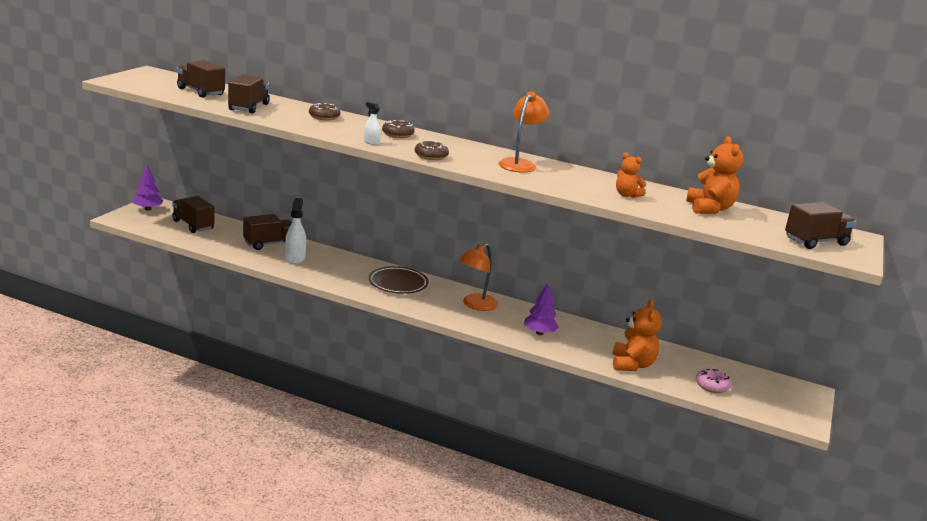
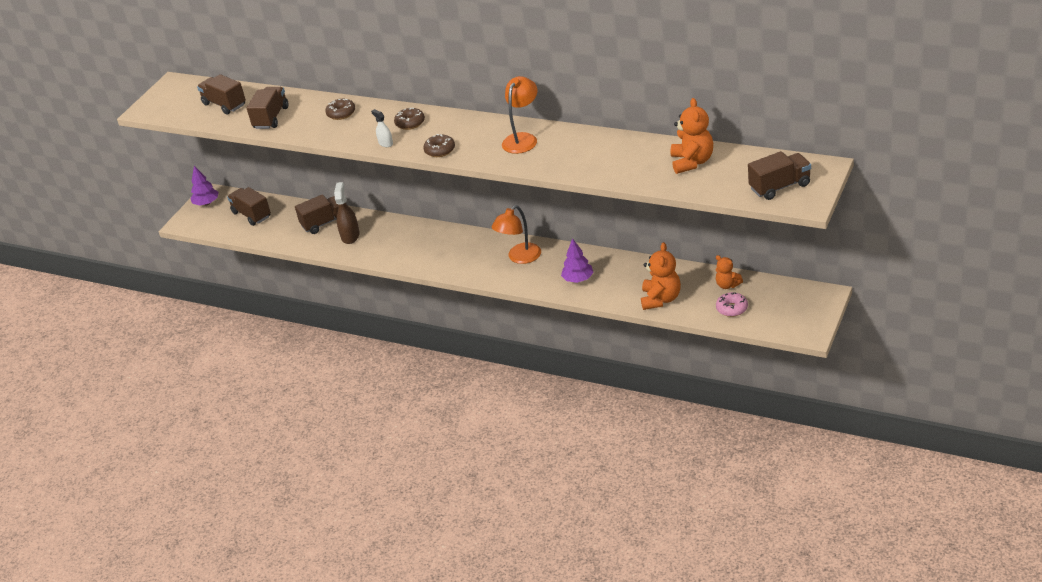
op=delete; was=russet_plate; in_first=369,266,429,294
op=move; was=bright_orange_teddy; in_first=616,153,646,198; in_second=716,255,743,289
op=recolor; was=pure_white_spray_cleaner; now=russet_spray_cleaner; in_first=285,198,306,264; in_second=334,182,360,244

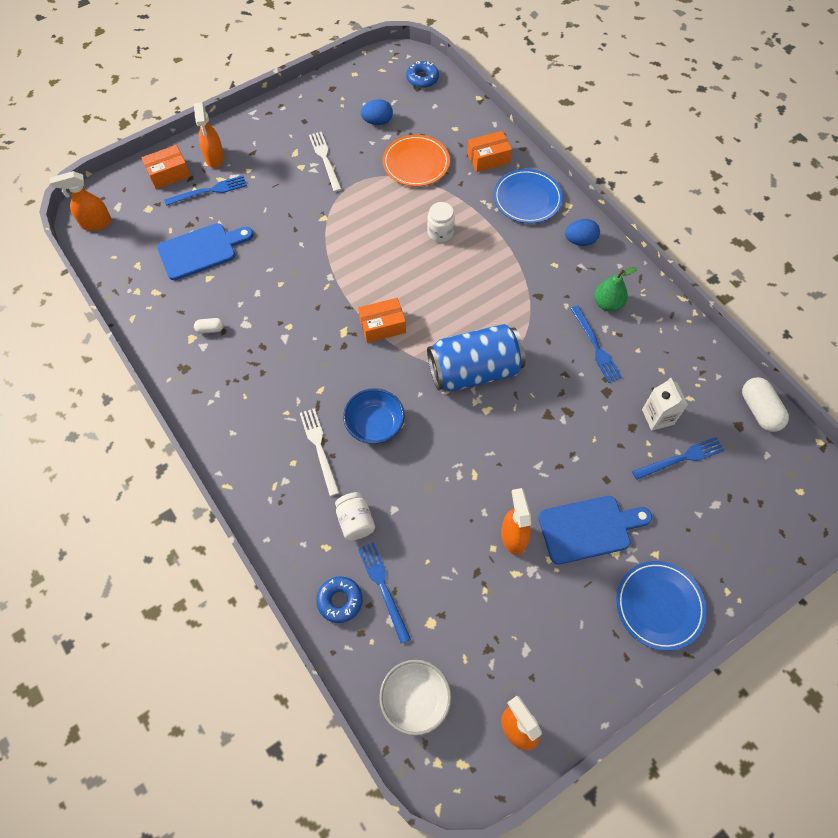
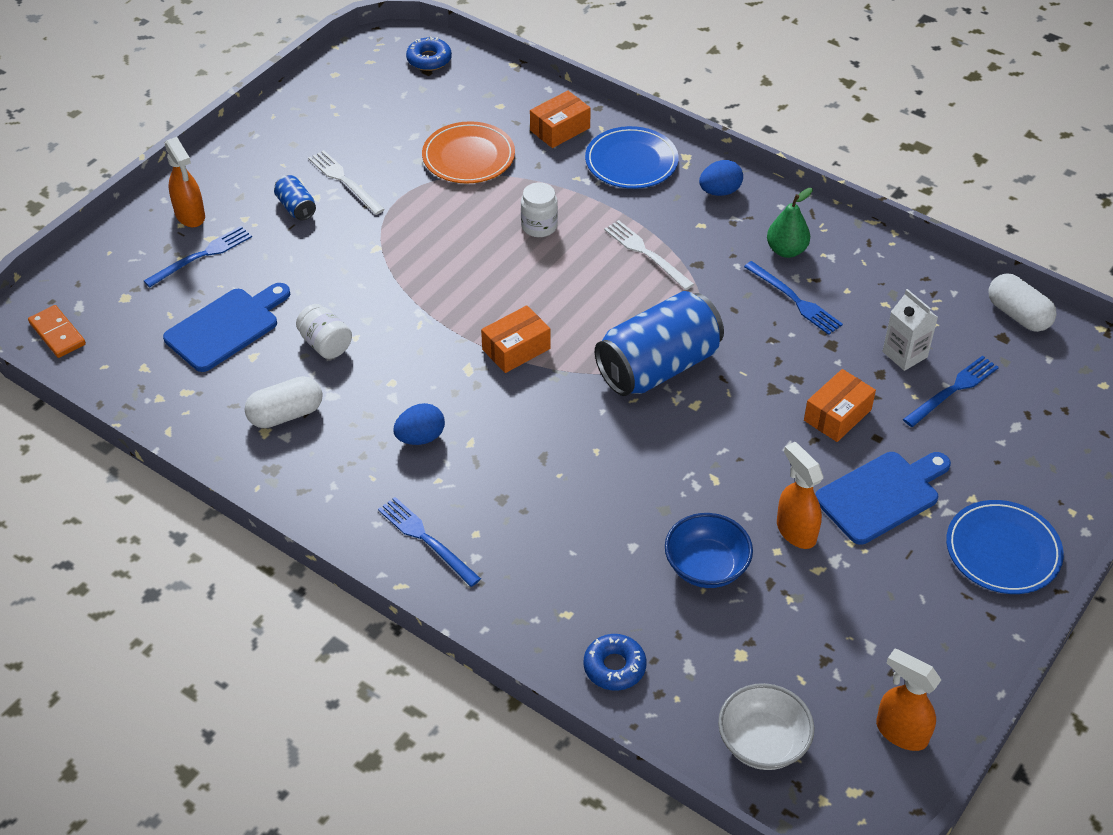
op=insert; now=cobalt_soda_can; in_second=274,175,316,221
op=move; was=bright_orange_box; in_first=141,145,190,189; in_second=804,369,876,442
op=move; was=pure_white_dinner_fork; in_first=300,408,339,496; in_second=604,220,694,290
op=move; was=pure_white_jam_jar; in_first=335,492,375,540; in_second=296,304,352,359
op=move; was=cobalt_serving_bowl; in_first=343,388,405,444; in_second=665,513,753,588
op=move; was=cobalt_dinner_fork; in_first=358,542,411,644; in_second=378,497,481,587
op=move; was=cobalt_egg; in_first=361,99,393,125; in_second=393,403,445,445
op=replace; was=bright_orange_spray_cleaner; now=bright_orange_domino_tile; in_first=50,171,112,231; in_second=28,305,86,358
op=resize; was=pure_white_pill_shape; in_first=194,318,224,334; in_second=245,376,323,428; ratio=1.9

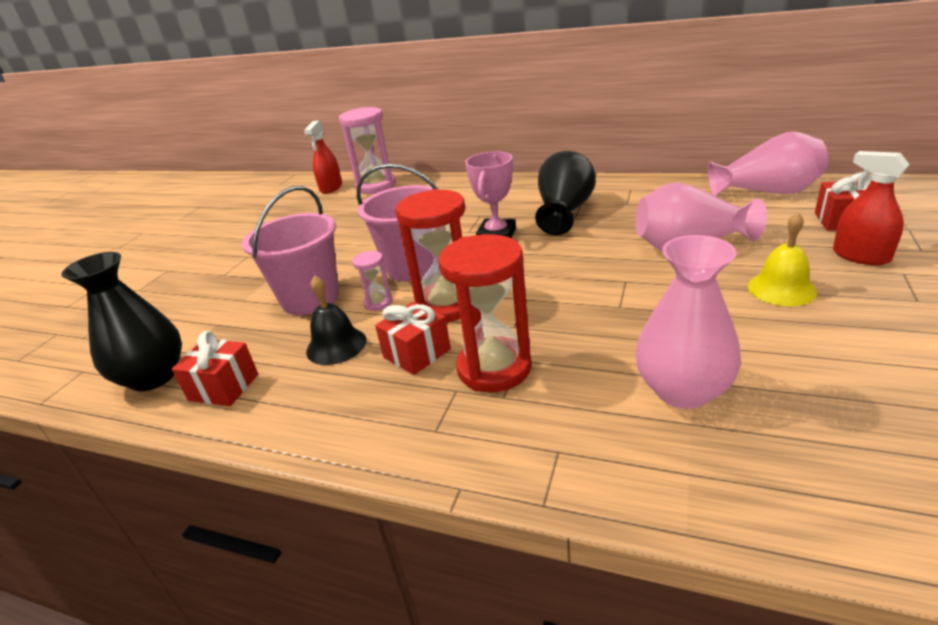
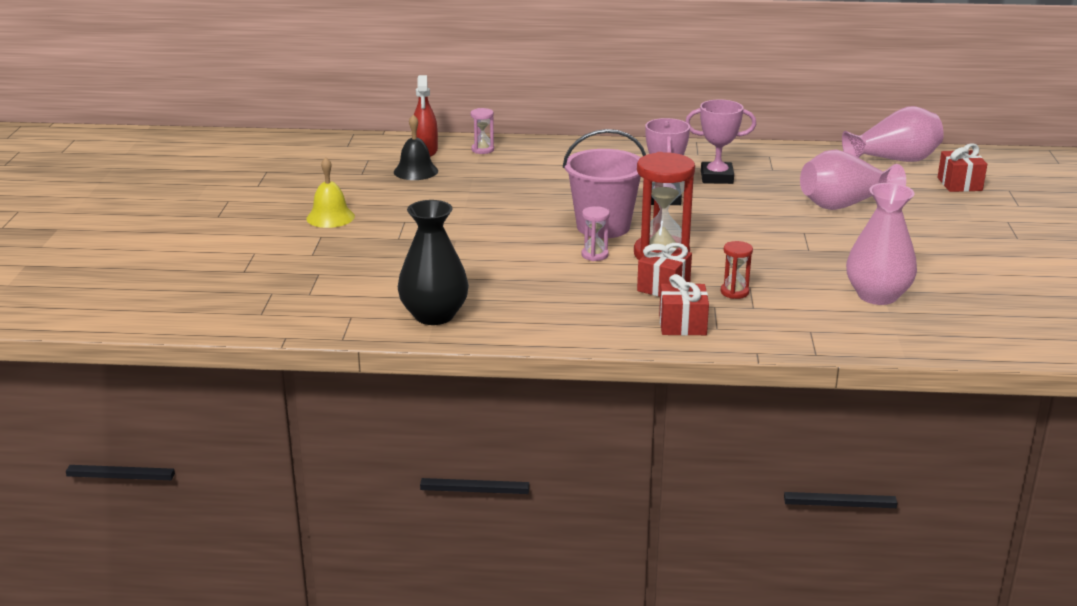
op=delete; was=rosy_bucket; in_first=242,186,339,315
op=delete; was=scarlet_spray_cleaner; in_first=833,151,910,265
op=move; was=scarlet_gift; in_first=172,331,258,406; in_second=659,274,709,336
op=move; was=black_bell; in_first=306,275,367,365; in_second=394,115,438,180
op=move; was=golden_bell; in_first=748,212,817,306; in_second=306,157,355,228
op=replace; was=black_vase; now=rosy_prize_cup; in_first=535,151,596,235; in_second=685,99,756,184
op=resize; was=rosy_sand_timer; in_first=339,107,396,194; in_second=470,108,494,154; ratio=0.48
op=resize; was=scarlet_sand_timer; in_first=439,234,532,392; in_second=721,241,753,299; ratio=0.48

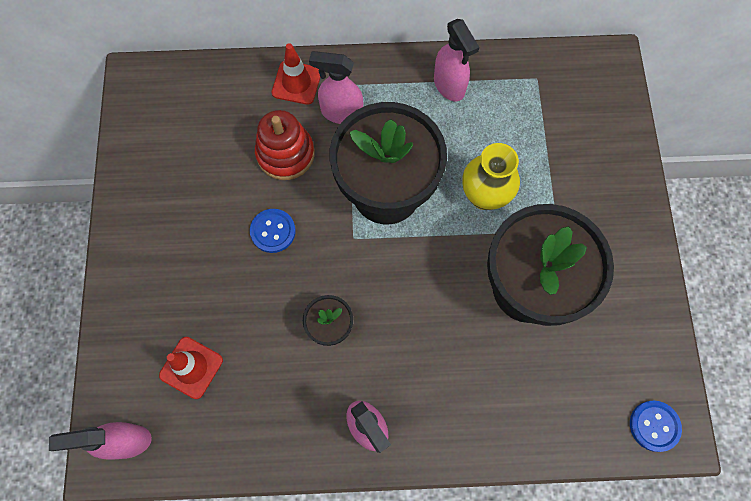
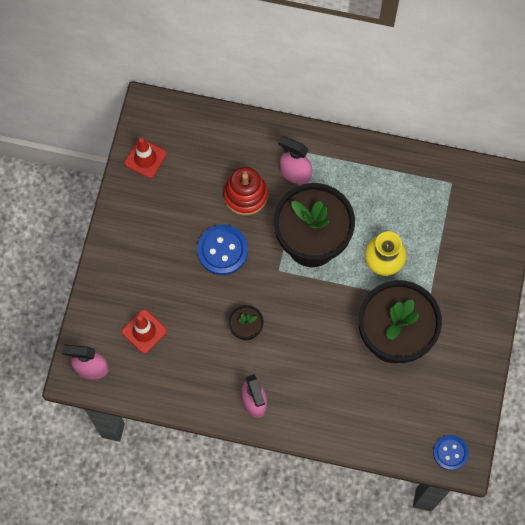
op=delete; was=rosy_spray_cleaner; in_first=434,19,479,101
op=move; was=scarlet_traffic_cone; in_first=272,43,320,105; in_second=124,138,167,178
op=resize; was=cobalt_button; in_first=250,209,296,253; in_second=197,225,248,275; ratio=1.53

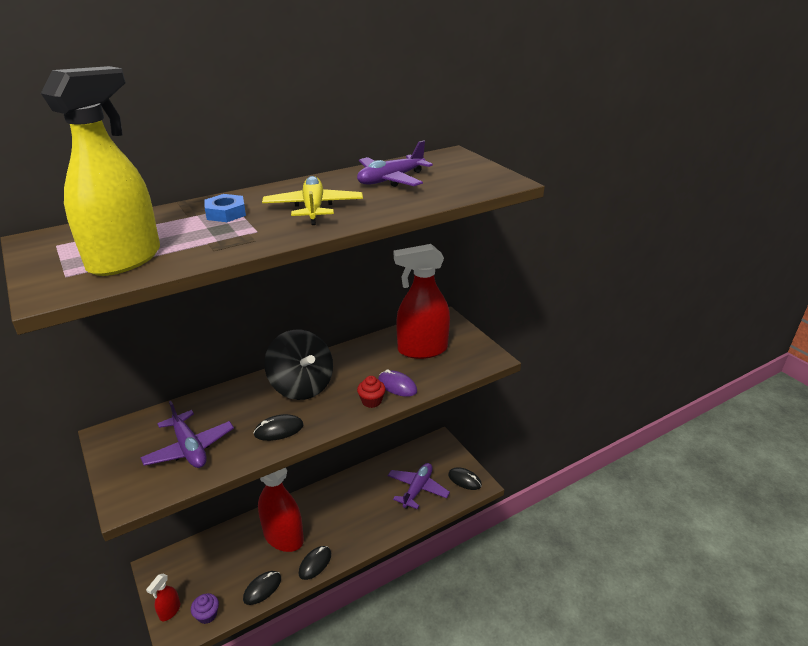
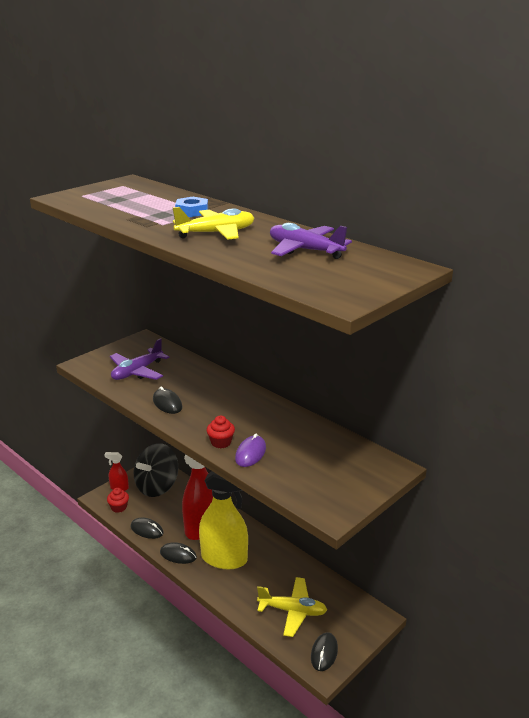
op=delete; was=scarlet_spray_cleaner; in_first=394,244,450,359
op=move; was=golden_spray_cleaner; in_first=41,66,160,276; in_second=199,471,248,569
op=move; was=black_toy_top; in_first=264,330,333,400; in_second=134,443,178,497
op=recolor; was=purple_fairy_cake; now=scarlet_fairy_cake; in_first=191,593,219,624; in_second=107,488,129,513
op=recolor; was=purple_plane; now=golden_plane; in_first=388,463,450,509; in_second=257,577,327,637

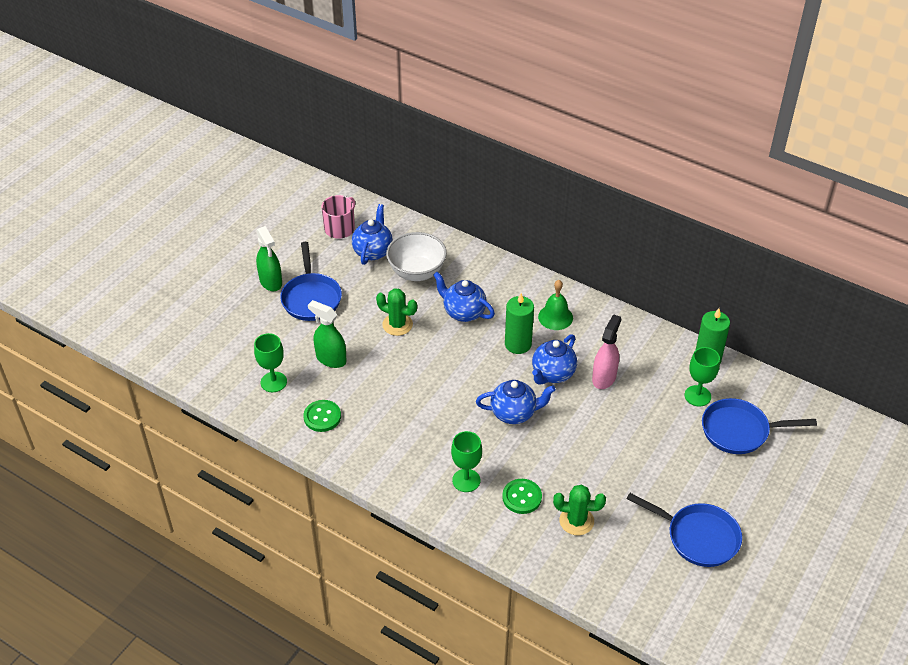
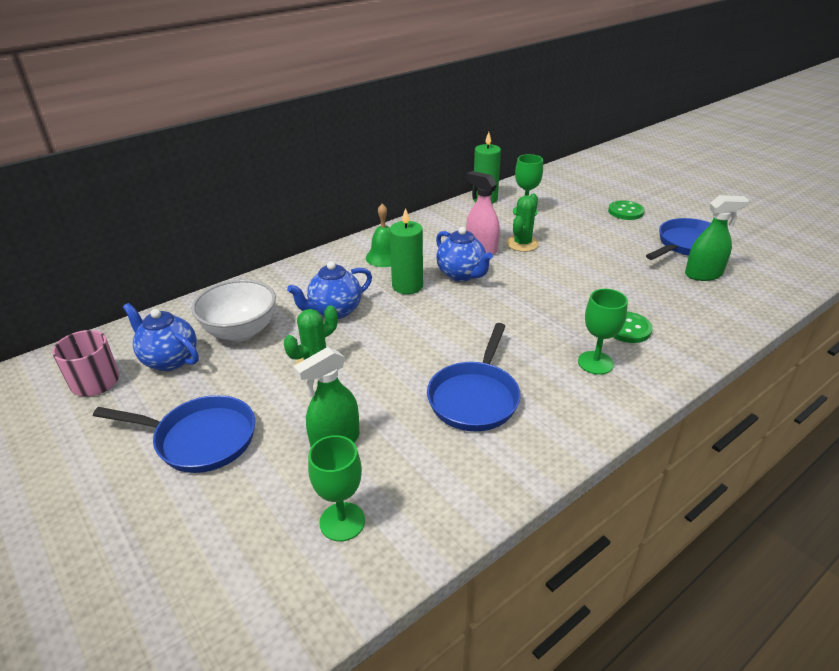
op=delete; was=cobalt_china_teapot; in_first=476,380,556,424
op=move; was=green_spray_cleaner; in_first=256,226,282,291; in_second=685,195,749,281
op=move; was=green_button; in_first=303,400,341,432; in_second=608,200,645,220
op=move; was=green_cactus; in_first=553,485,606,535; in_second=506,194,539,252
op=move; was=cobalt_pan; in_first=702,398,817,454; in_second=427,323,521,431

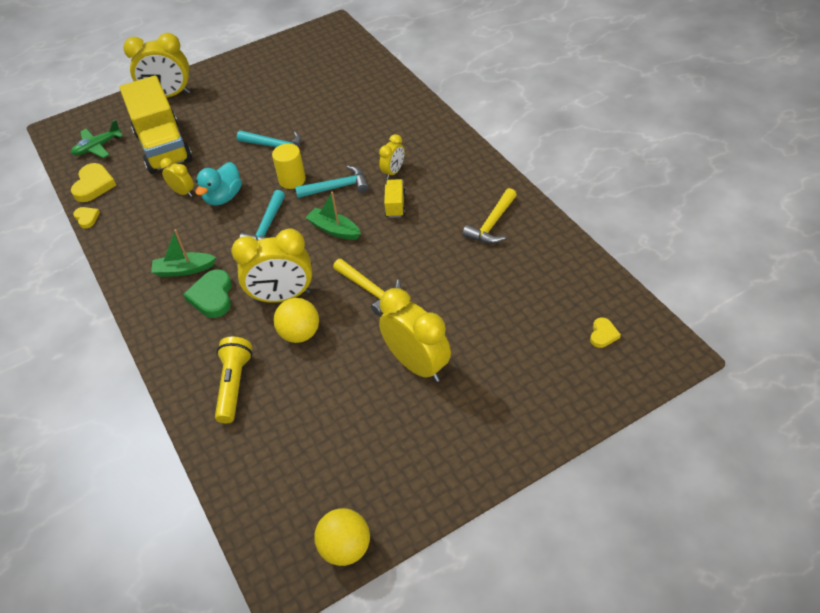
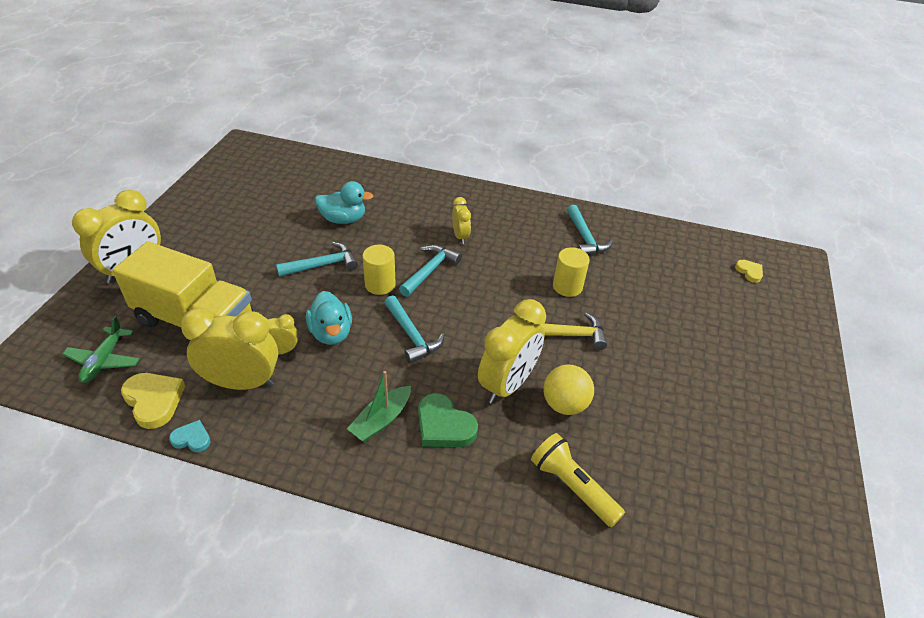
op=delete; was=green_toy_boat; in_first=305,191,361,240
op=delete; was=golden_ball; in_first=314,508,370,566
op=delete; was=golden_truck; in_first=384,179,406,218
op=insert; now=teal_duck; in_second=315,181,373,224
op=insert; now=golden_solid_cylinder; in_second=553,247,590,297
op=move; was=golden_alarm_clock; in_first=379,288,451,382; in_second=181,308,278,390
op=recolor; was=golden_heart; now=teal_heart; in_first=73,207,100,229; in_second=169,420,210,452
op=recolor; was=golden_claw_hammer; now=teal_claw_hammer; in_first=463,188,517,244; in_second=567,205,613,255

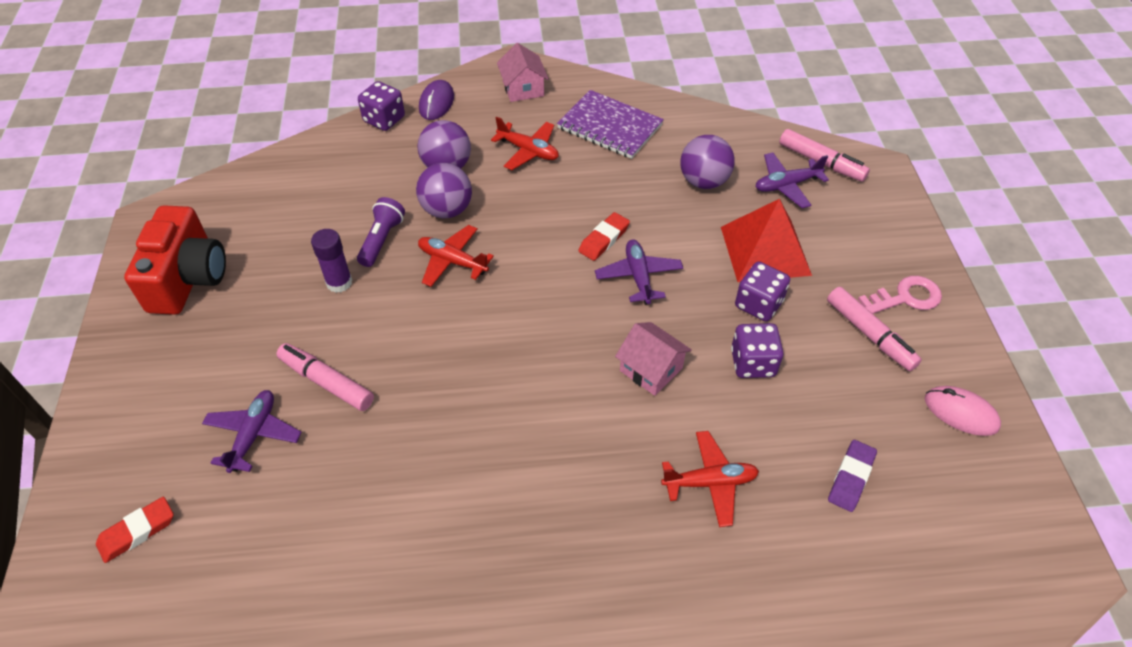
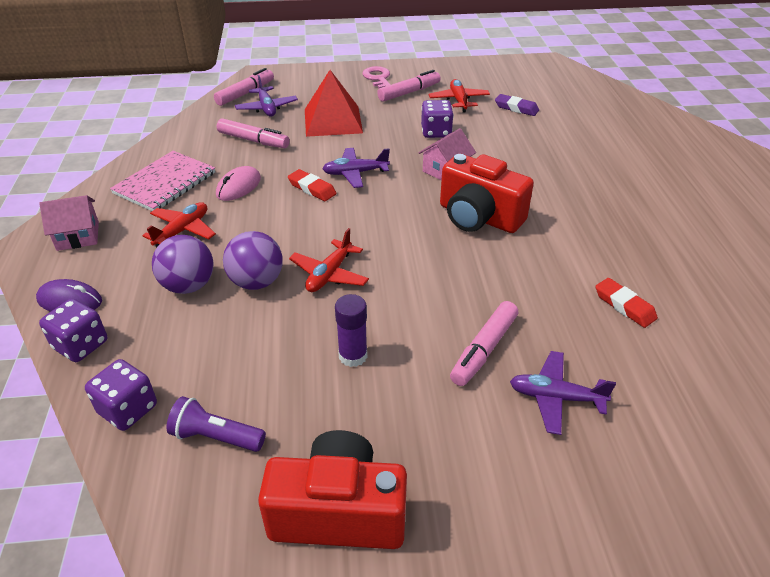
op=insert; now=scarlet_camera; in_second=440,154,534,233
op=move; was=scarlet_pencil_eraser; in_first=96,497,174,563; in_second=595,278,658,328
op=move; was=purple_flashlight; in_first=357,197,405,267; in_second=167,396,266,452
op=move; was=scarlet_plane; in_first=661,431,759,527; in_second=429,79,490,113
op=move; was=purple_dice; in_first=735,262,790,321; in_second=85,359,157,431
op=move; was=rosy_PC_mouse; in_first=925,386,1001,436; in_second=216,166,261,201
op=replace; was=purple_ball; now=rosy_felt_pen; in_first=680,135,735,189; in_second=217,118,290,148
op=recolor; was=purple_exercise_book; now=rosy_exercise_book; in_first=557,90,664,159; in_second=110,151,215,211

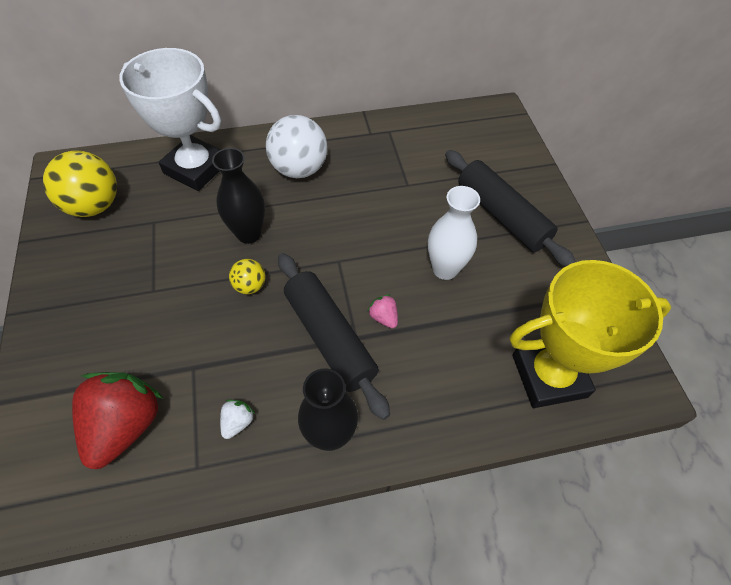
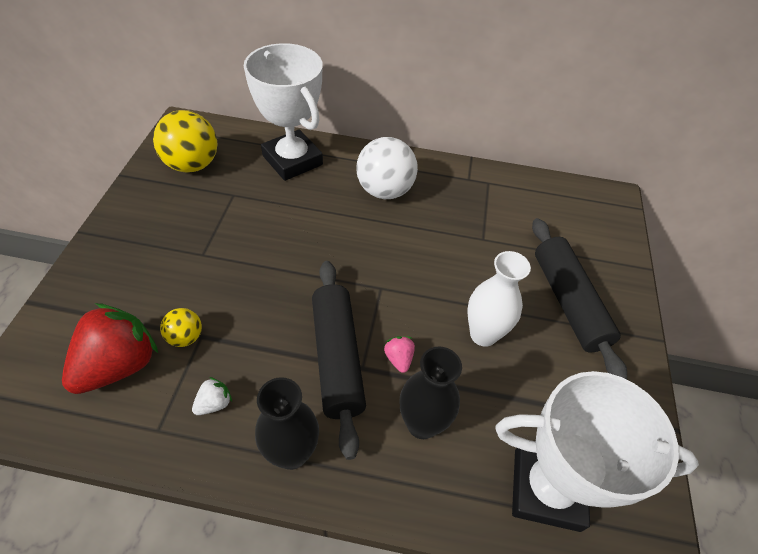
op=move; was=black_vase; in_first=212,148,265,244; in_second=400,347,462,439
op=move; was=golden_ball; in_first=229,259,265,294; in_second=160,308,202,347
op=recolor; was=golden_prize_cup; now=pure_white_prize_cup; in_first=509,260,671,408; in_second=495,371,699,532

